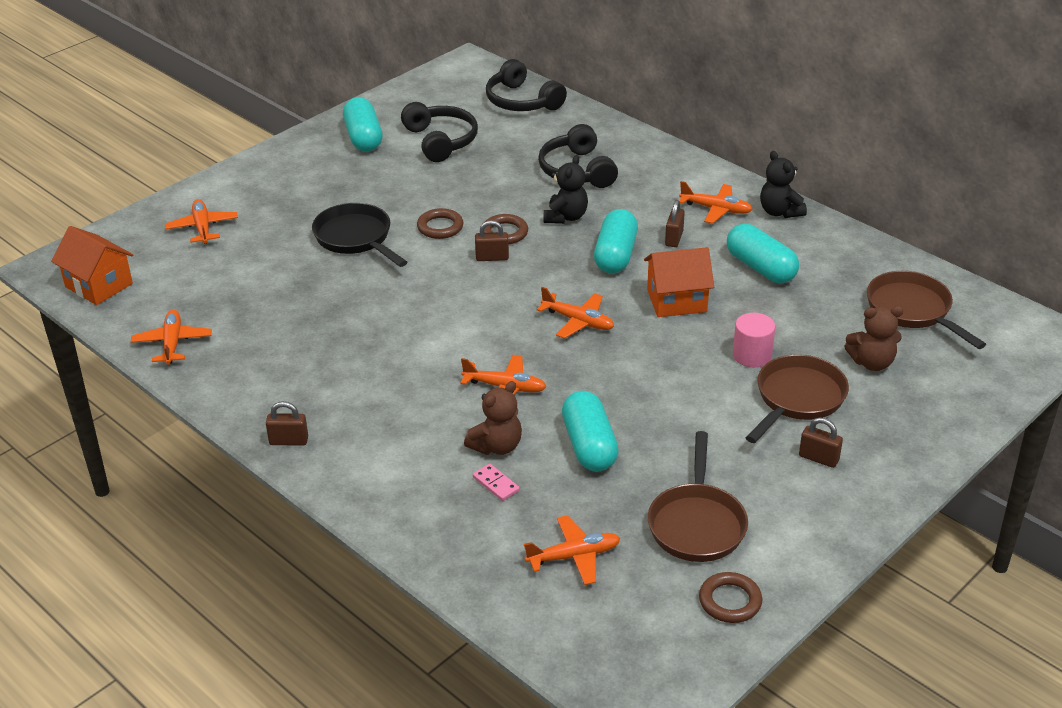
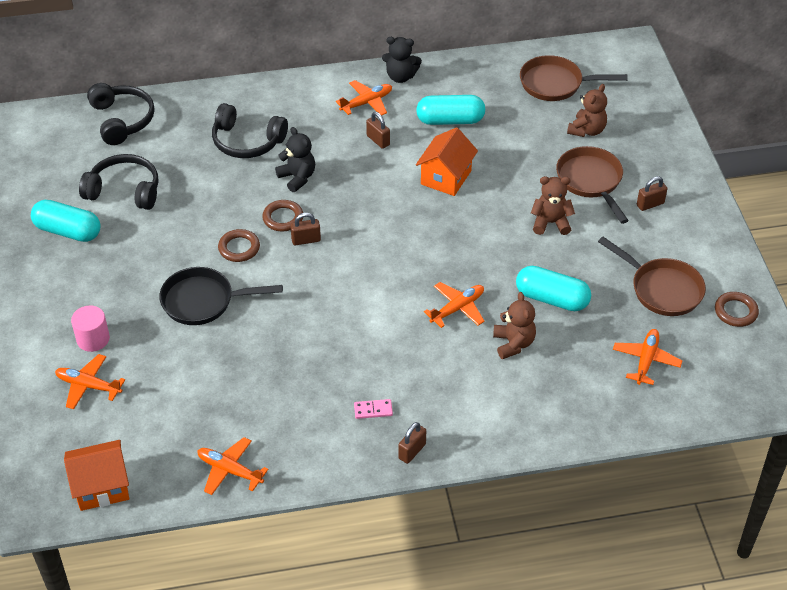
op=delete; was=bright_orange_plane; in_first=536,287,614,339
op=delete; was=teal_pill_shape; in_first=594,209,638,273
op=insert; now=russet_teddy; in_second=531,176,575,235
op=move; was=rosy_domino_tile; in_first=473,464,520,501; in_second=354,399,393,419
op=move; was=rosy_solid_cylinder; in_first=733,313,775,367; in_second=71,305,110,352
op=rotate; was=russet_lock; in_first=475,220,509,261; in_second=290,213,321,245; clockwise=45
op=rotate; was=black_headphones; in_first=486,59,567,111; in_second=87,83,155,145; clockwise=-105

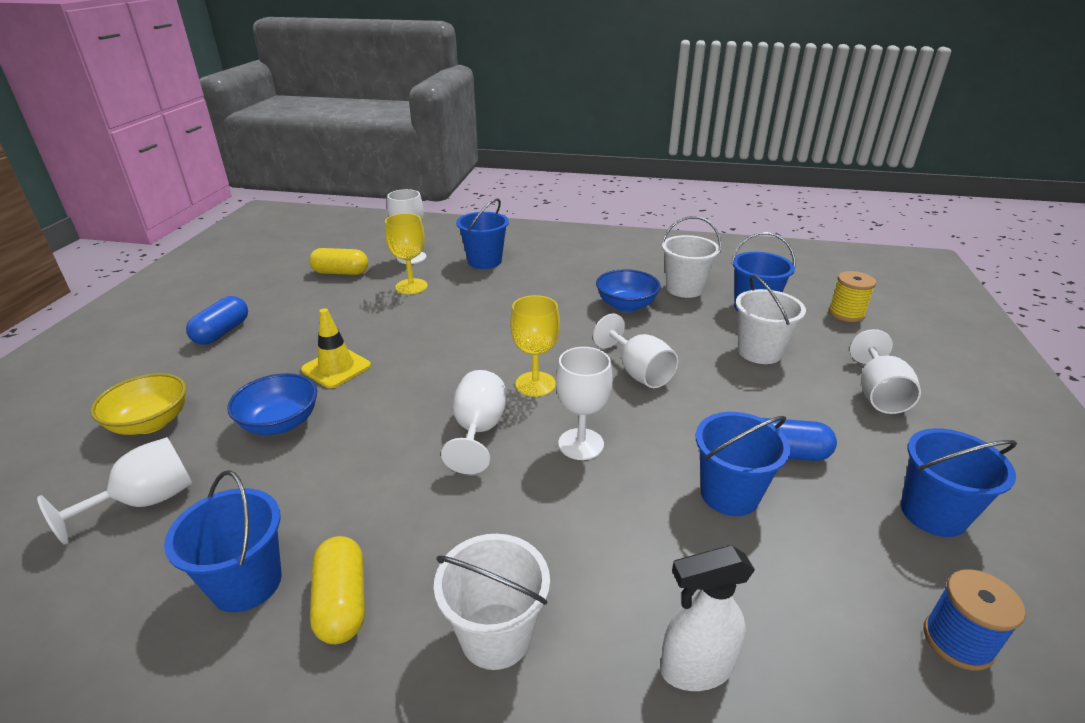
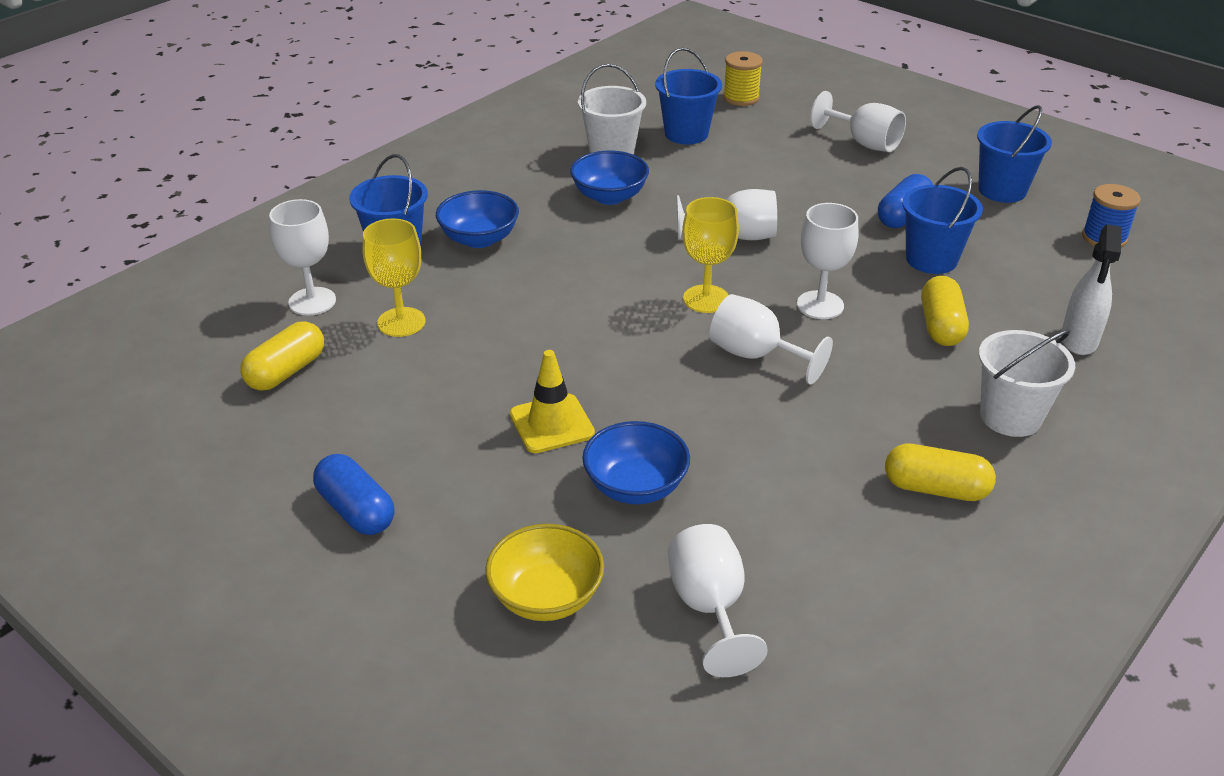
op=delete; was=cobalt_bucket; in_first=164,470,282,612
op=delete; was=pure_white_bucket; in_first=736,275,806,364
op=insert; now=cobalt_serving_bowl; in_second=436,190,519,248
op=insert; now=golden_pill_shape; in_second=921,276,969,346

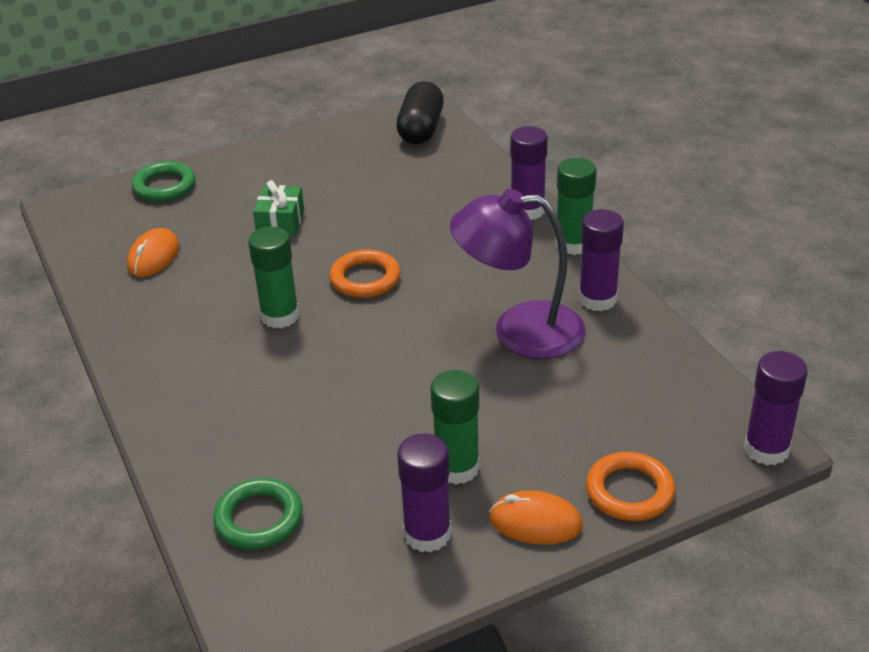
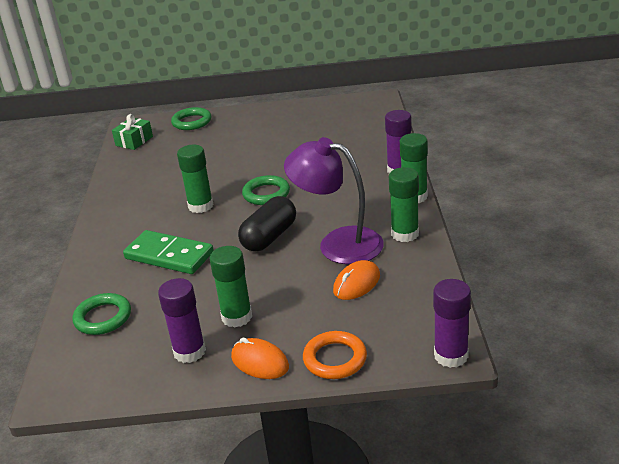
op=insert; now=green_domino_tile; in_second=123,230,214,274
op=move; was=bright_orange_PC_mouse; in_first=127,228,179,277; in_second=333,260,380,300
op=move; was=green_gift; in_first=253,180,304,237; in_second=112,114,153,150
op=move; was=black_pill_shape; in_first=396,81,444,144; in_second=238,196,296,252
op=recolor; was=bright_orange_torus; now=green_torus; in_first=329,250,401,298; in_second=242,175,290,205
op=recolor; was=purple_stick_of_glue; now=green_stick_of_glue; in_first=579,209,624,311; in_second=389,167,419,242

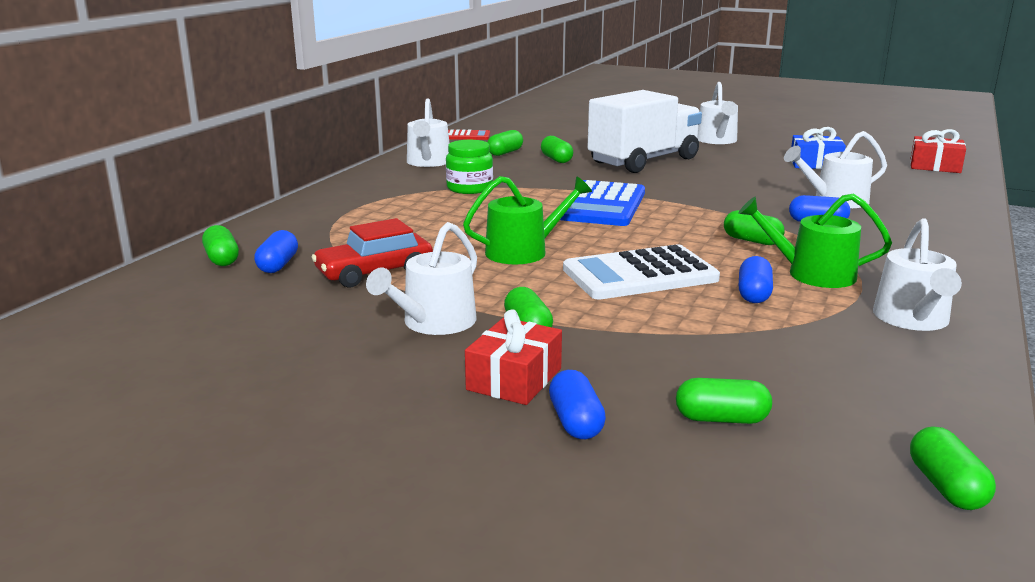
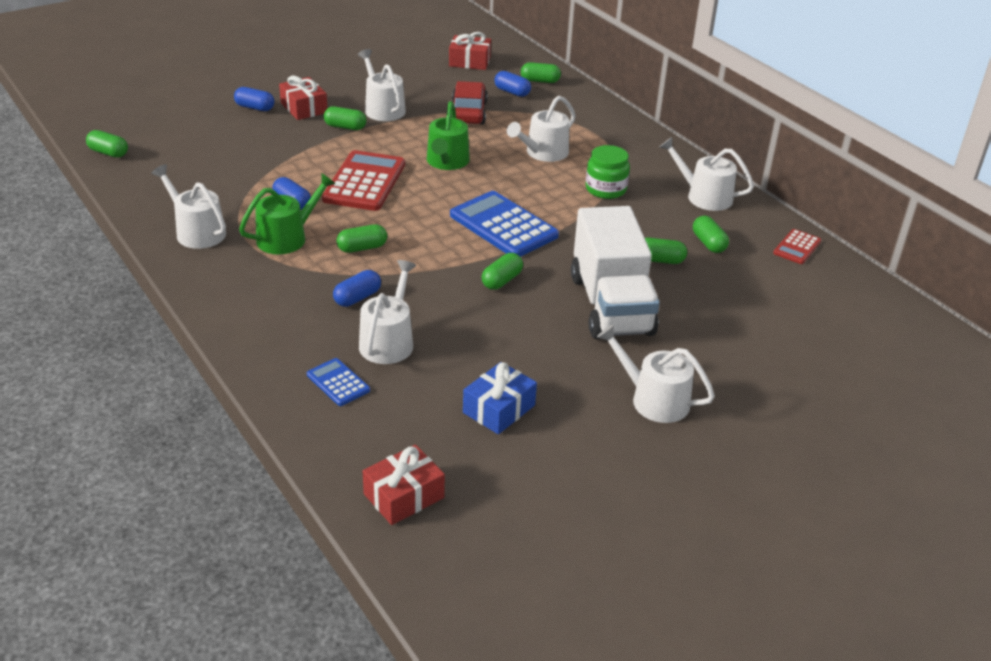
op=insert; now=cobalt_calculator; in_second=307,358,370,406
op=insert; now=scarlet_gift; in_second=449,32,491,70
op=insert; now=pure_white_watering_pot; in_second=507,96,576,162
op=move; was=green_pill_shape; in_first=676,378,772,424; in_second=482,253,523,290
op=recolor; was=pure_white_calculator; now=scarlet_calculator; in_first=563,244,720,300; in_second=322,150,405,211

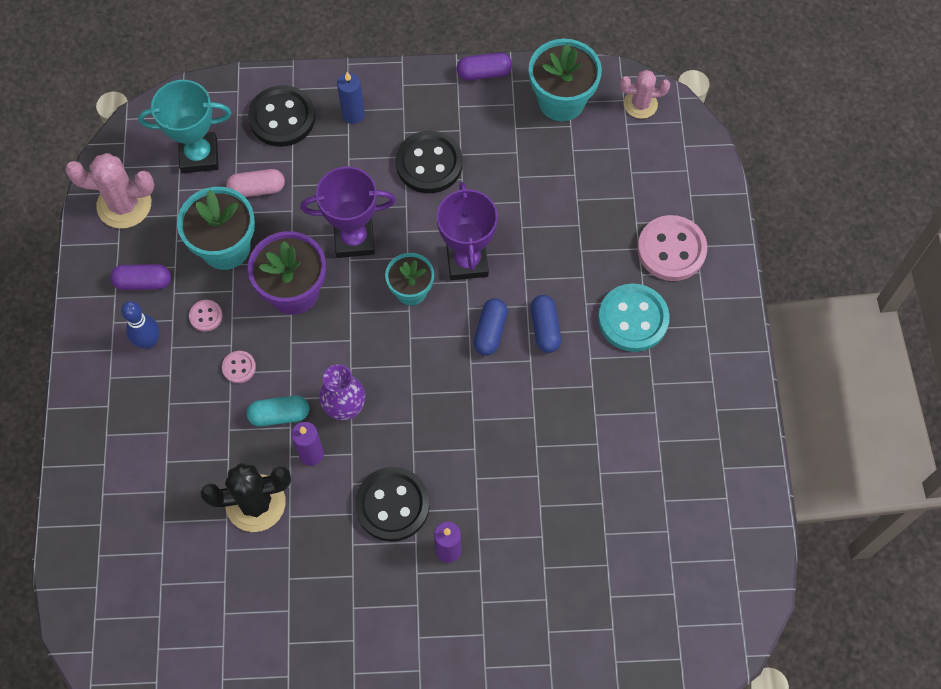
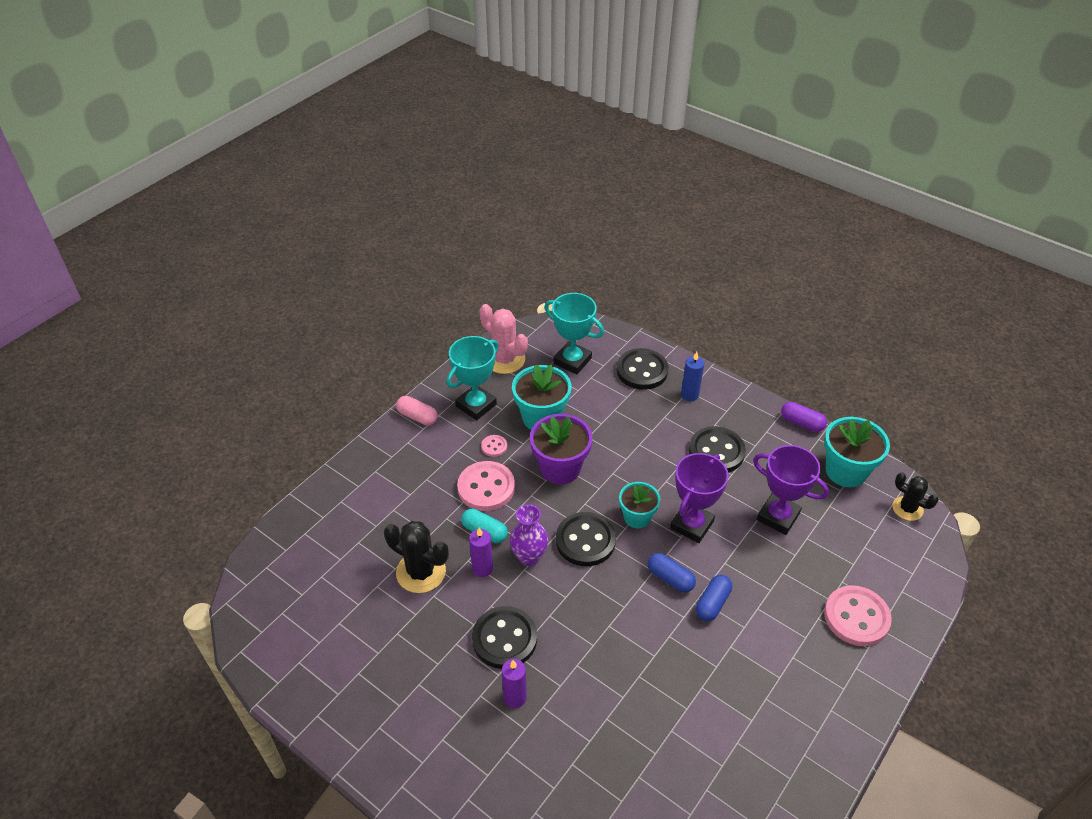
op=delete; was=cobalt_bowling_pin; in_first=121,301,160,349
op=delete; was=teal_button; in_first=598,284,670,352
op=insert; now=black_button; in_second=556,512,616,566
op=move; was=rosy_pill_shape; in_first=226,169,285,197; in_second=396,396,438,425
op=move; was=purple_prize_cup; in_first=301,166,396,258; in_second=753,445,829,535
op=replace; was=purple_pill_shape; now=teal_prize_cup; in_first=110,264,171,290; in_second=446,336,499,420
op=recolor; was=rosy_cactus; now=black_cactus; in_first=620,70,670,119; in_second=892,472,939,521
op=rotate; was=cobalt_pill_shape; in_first=473,298,508,356; in_second=648,553,696,593; clockwise=75
op=resize; was=rosy_button; in_first=222,351,256,383; in_second=457,461,515,511; ratio=2.13

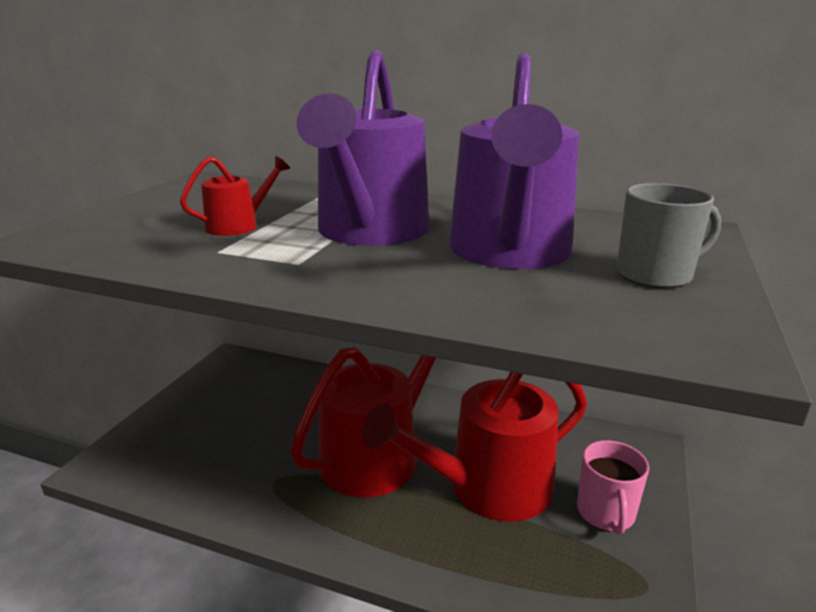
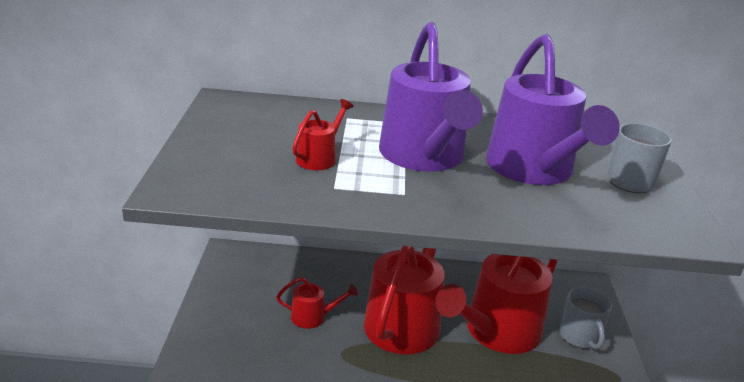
op=insert; now=scarlet_watering_pot; in_second=276,277,358,329
op=recolor; was=rosy_tea_mug; now=ash-grey_tea_mug; in_first=577,440,649,535; in_second=559,287,612,349

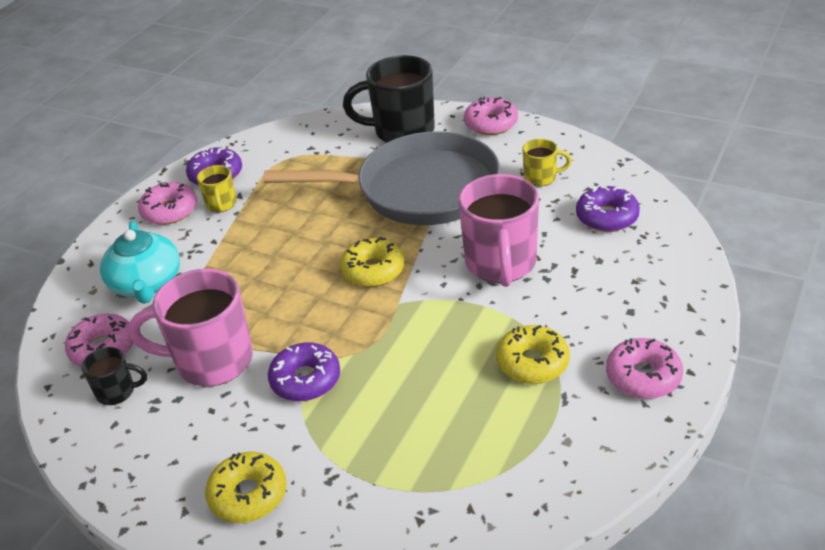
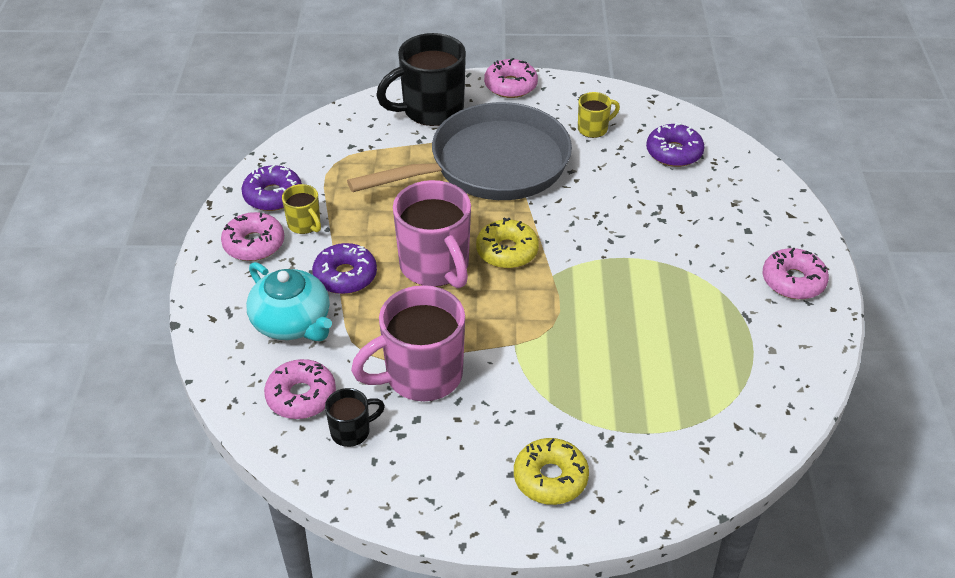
op=delete; was=golden_doughnut; in_first=496,325,570,384
op=move; was=purple_doughnut; in_first=268,343,340,401; in_second=312,243,377,294
op=move; was=rosy_tea_mug; in_first=458,174,539,287; in_second=393,180,471,288

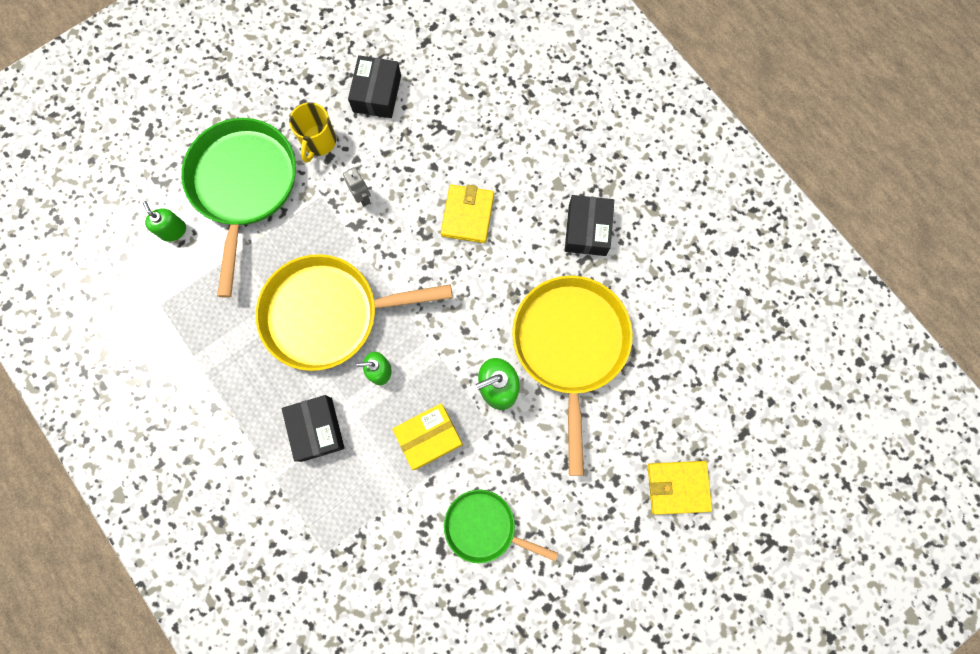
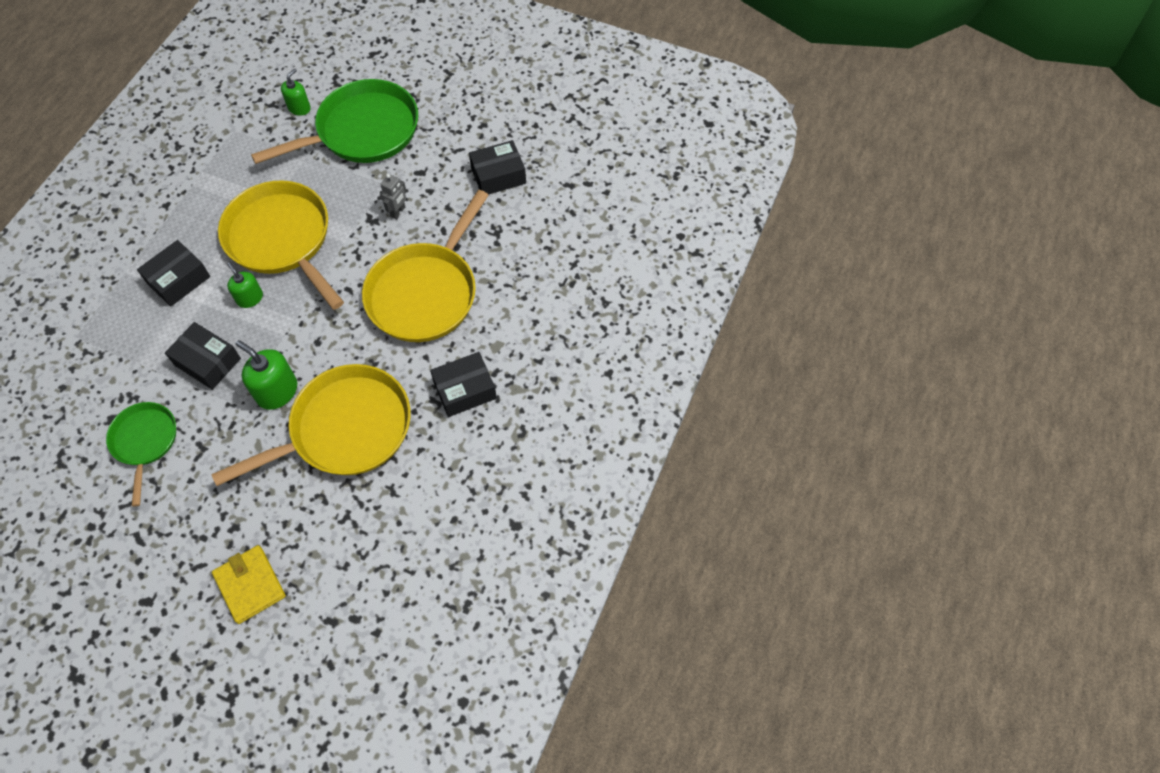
op=delete; was=golden_tea_mug; in_first=289,102,336,163
op=replace; was=golden_wallet; now=golden_pan; in_first=441,184,494,243; in_second=362,190,489,342
op=recolor; was=golden_box; now=black_box; in_first=392,403,463,470; in_second=165,322,241,390

